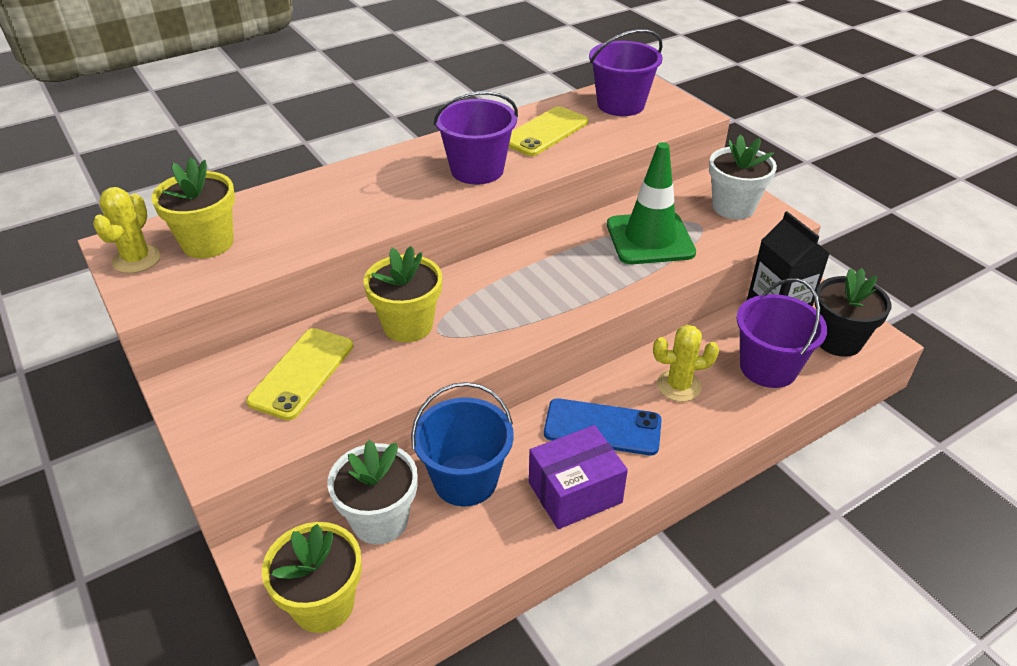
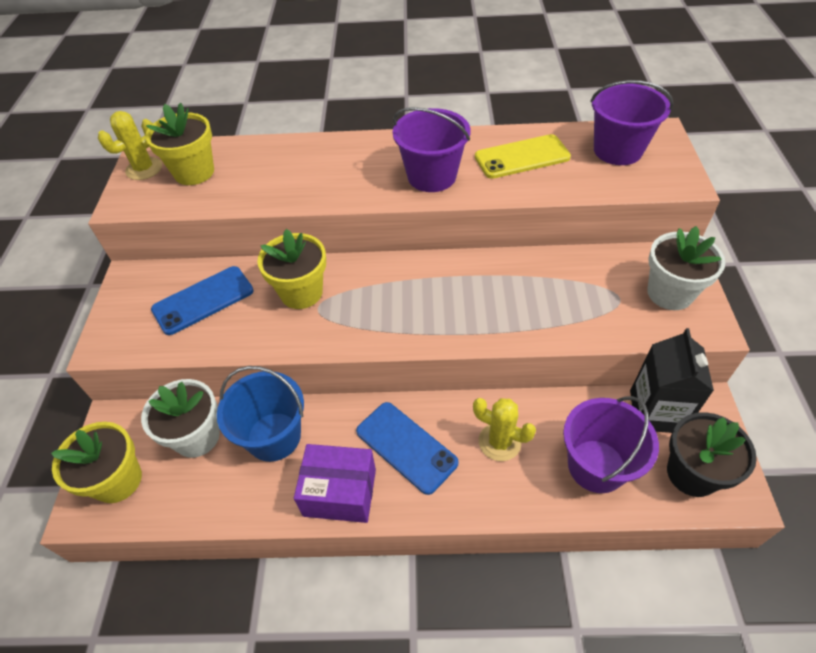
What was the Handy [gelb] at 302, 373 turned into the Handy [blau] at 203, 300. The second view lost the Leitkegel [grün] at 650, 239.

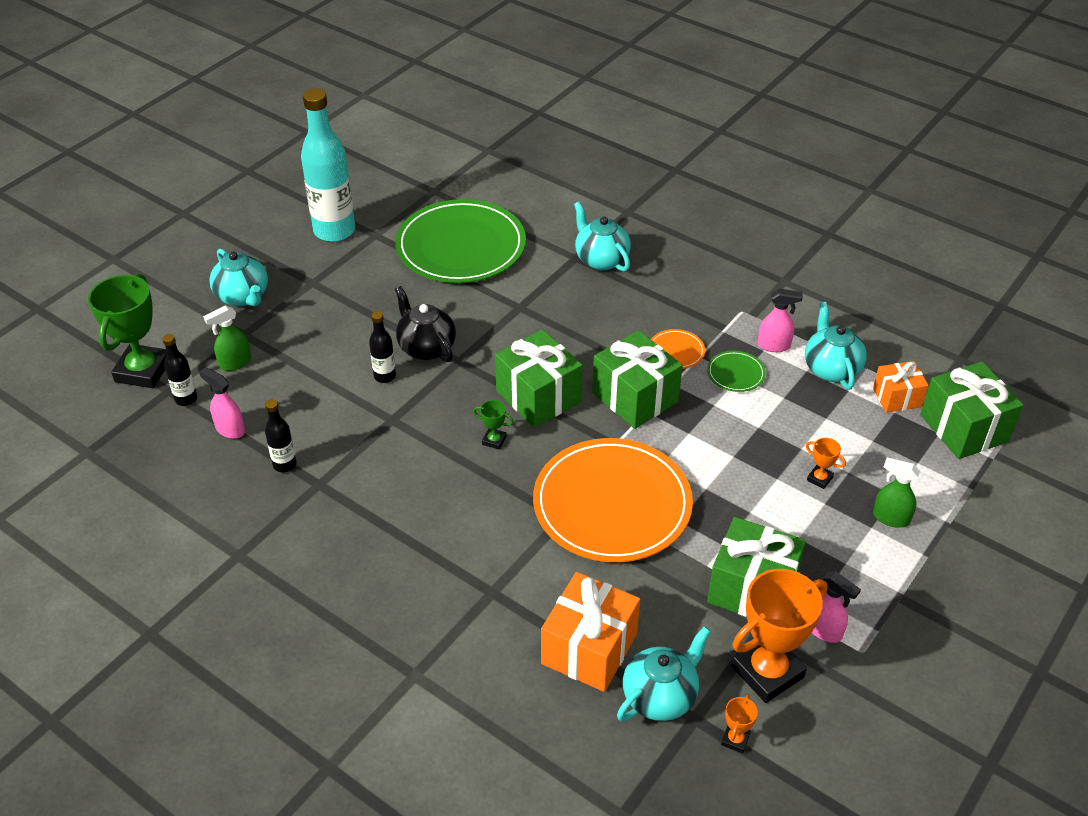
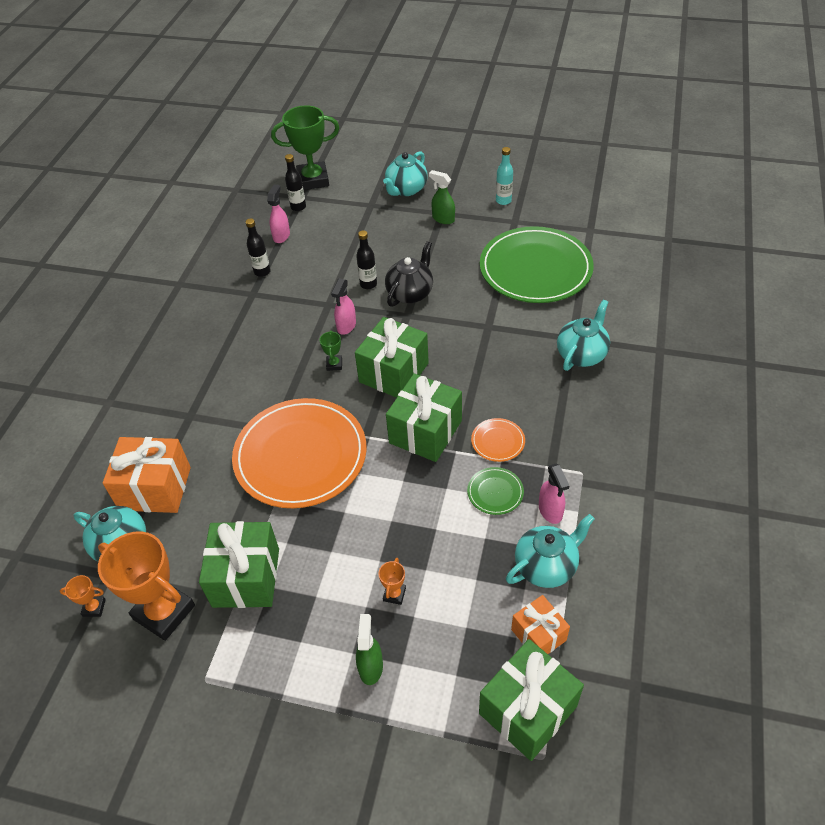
The Sprühflasche [grün] ended up elsewhere, having gone from 235, 363 to 443, 219. The size of the Flasche [türkis] at 334, 231 changed by a factor of 0.47. The Sprühflasche [rosa] ended up elsewhere, having gone from 824, 630 to 346, 326.

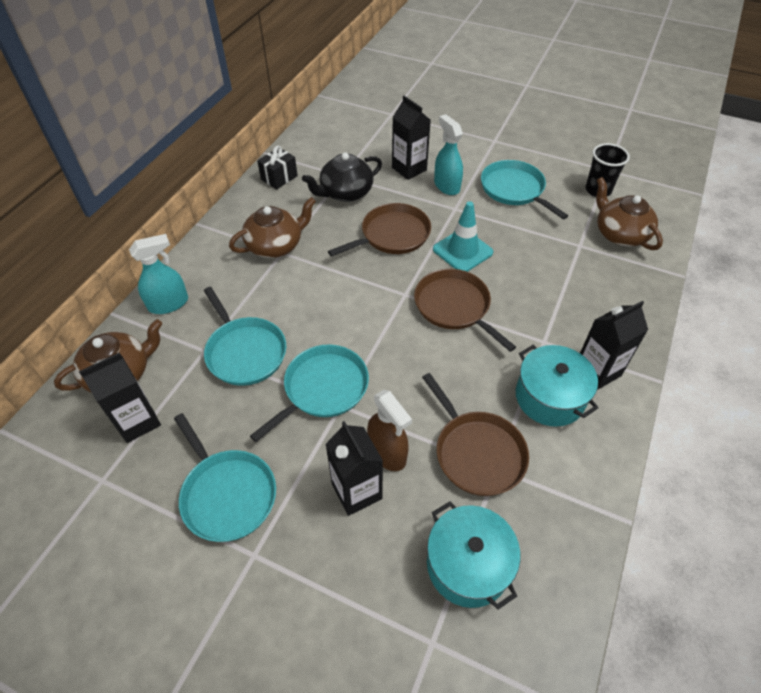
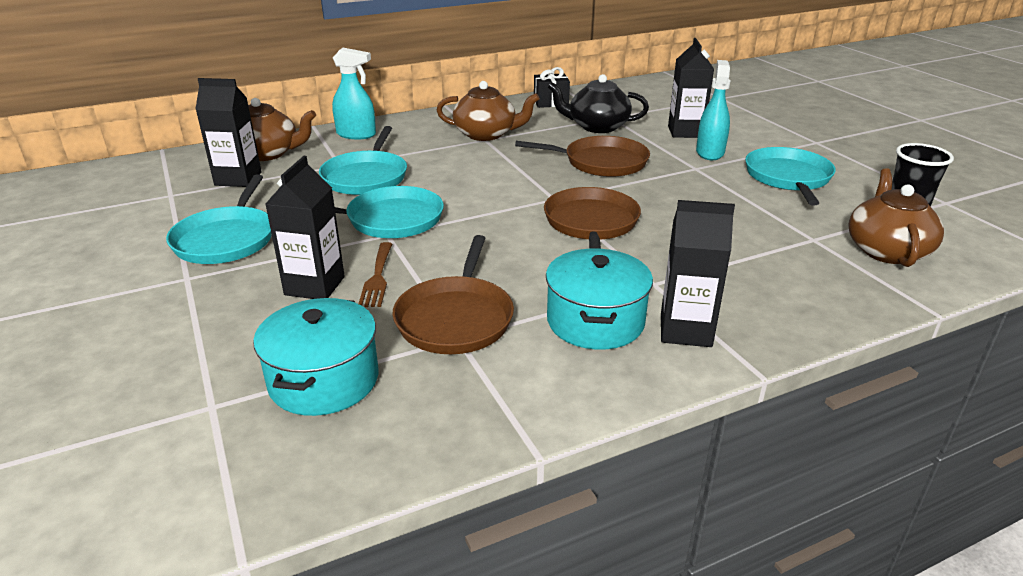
Where the Sprühflasche [braun] stood at 387, 452, the Gabel [braun] came to stand at 377, 278. The second view lost the Leitkegel [türkis] at 462, 251.

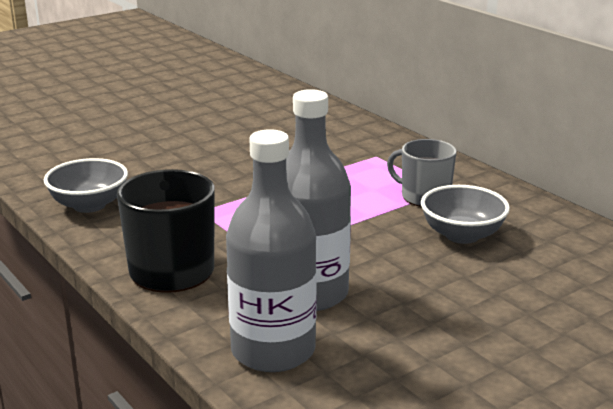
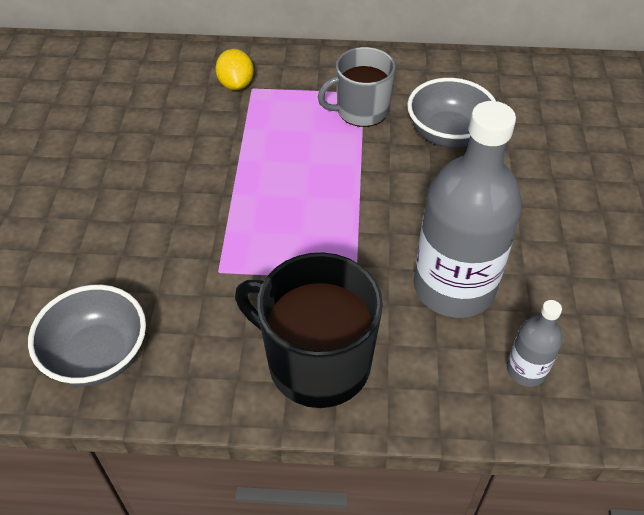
The size of the Flasche [grau] at 273, 350 changed by a factor of 0.45. The second view gained the Zitrone [gelb] at 236, 84.

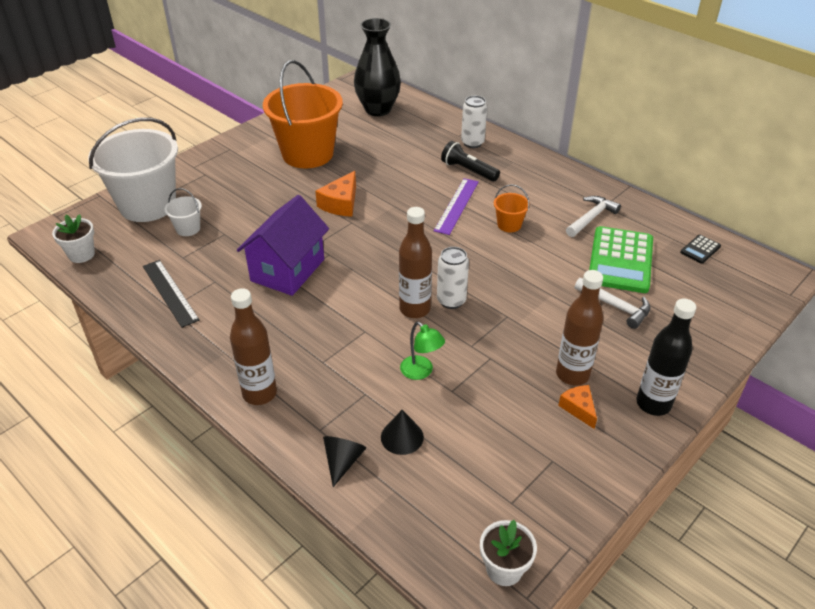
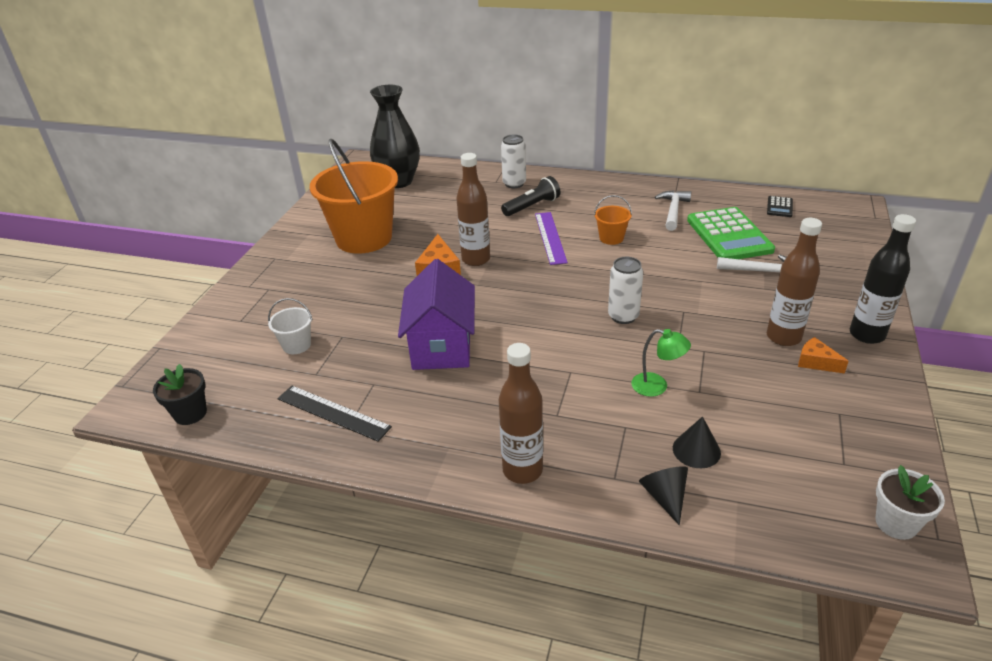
What was the Blumentopf [weiß] at 81, 254 turned into the Blumentopf [schwarz] at 190, 413. The second view lost the Eimer [weiß] at 148, 205. The Flasche [braun] ended up elsewhere, having gone from 415, 309 to 476, 259. The Taschenlampe [schwarz] at 468, 170 ended up facing another way, 135 degrees clockwise from before.

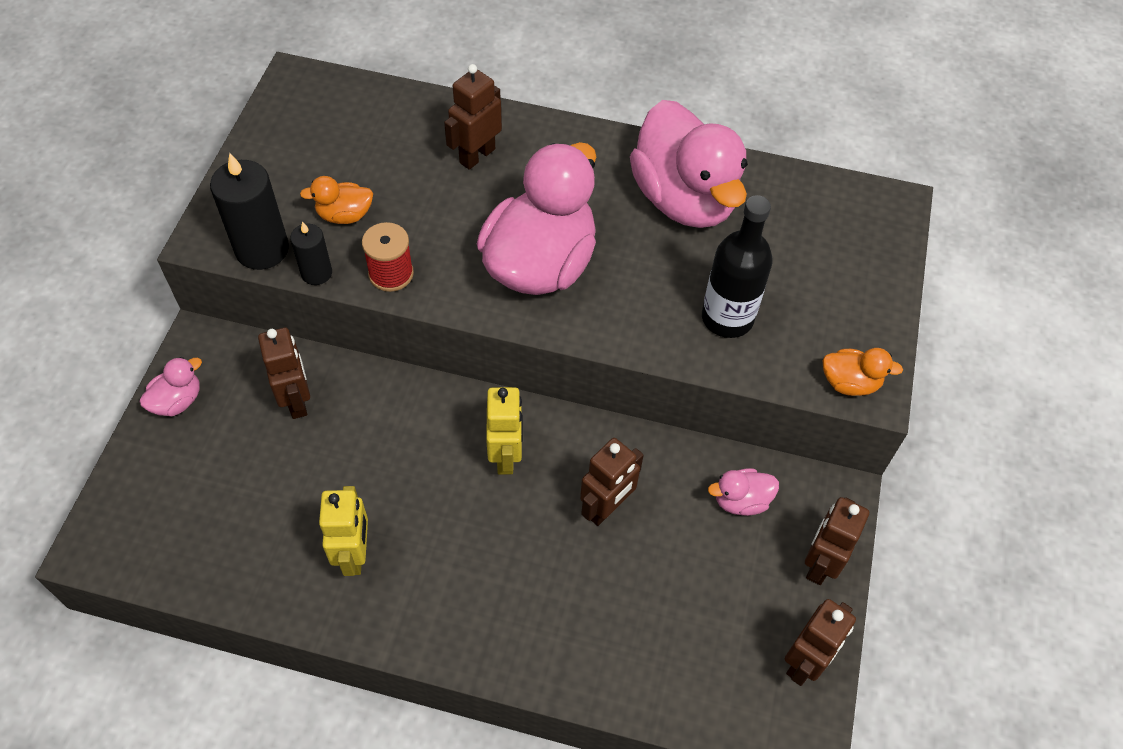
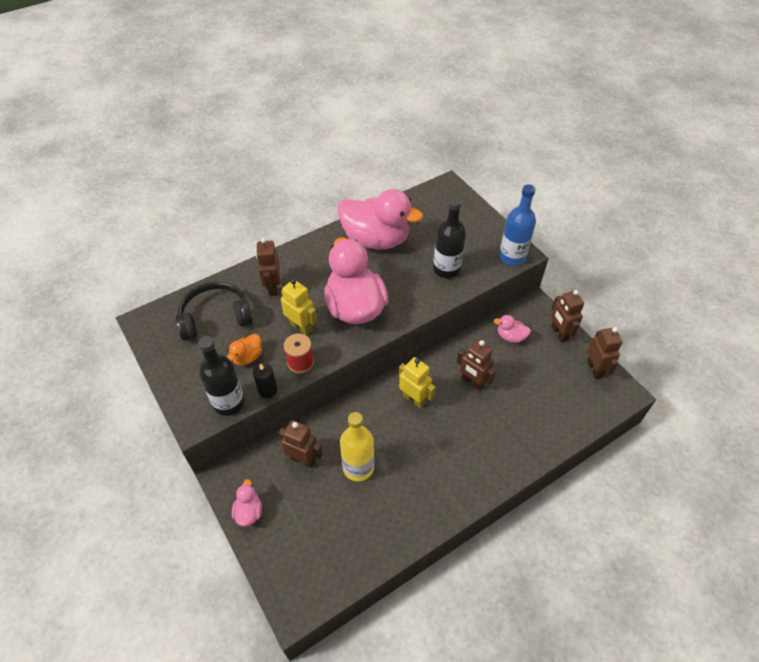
Where the Kerze [schwarz] stood at 262, 249, the Flasche [schwarz] came to stand at 228, 402. The Roboter [gelb] ended up elsewhere, having gone from 354, 554 to 301, 327. The Roboter [braun] at 606, 508 ended up facing another way, 135 degrees clockwise from before. The Ente [rosa] at 741, 501 ended up facing another way, 75 degrees clockwise from before. Where the Ente [orange] stood at 849, 383, the Flasche [blau] came to stand at 512, 257. The second view gained the Kopfhörer [schwarz] at 215, 317. The second view gained the Flasche [gelb] at 358, 467.

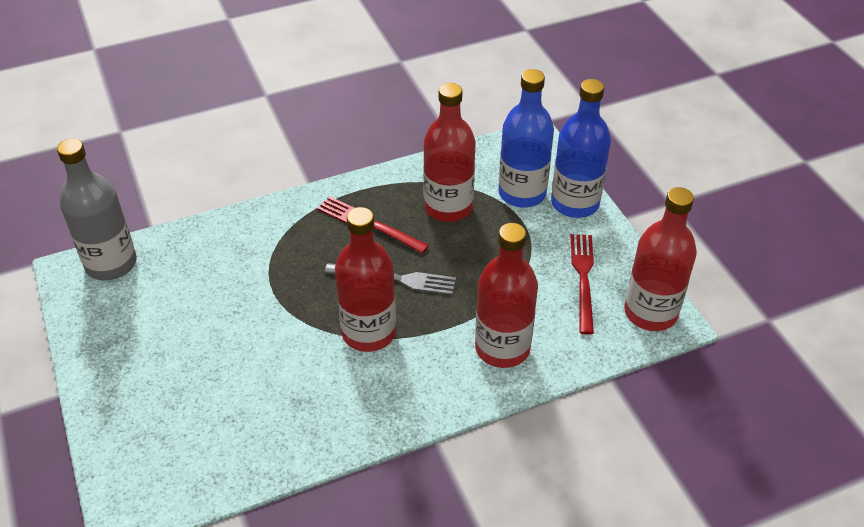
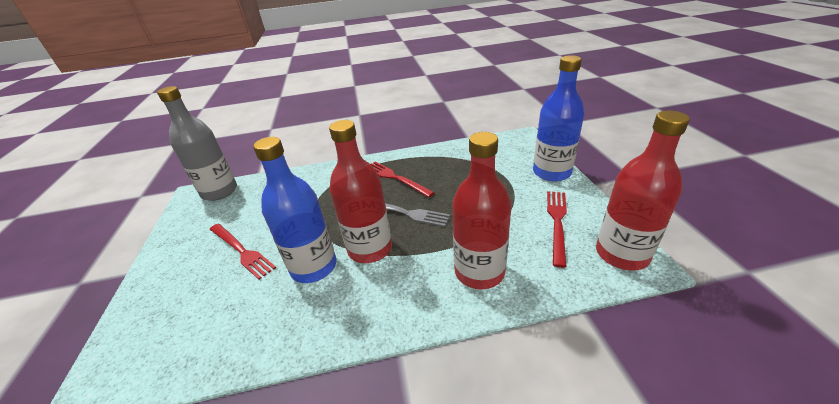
The second view lost the Flasche [rot] at 448, 207. The Flasche [blau] ended up elsewhere, having gone from 522, 193 to 314, 267. The second view gained the Gabel [rot] at 241, 250.

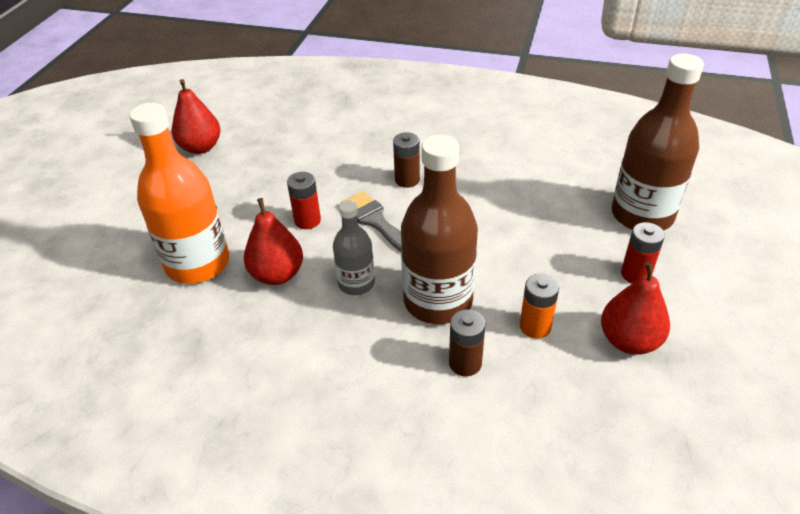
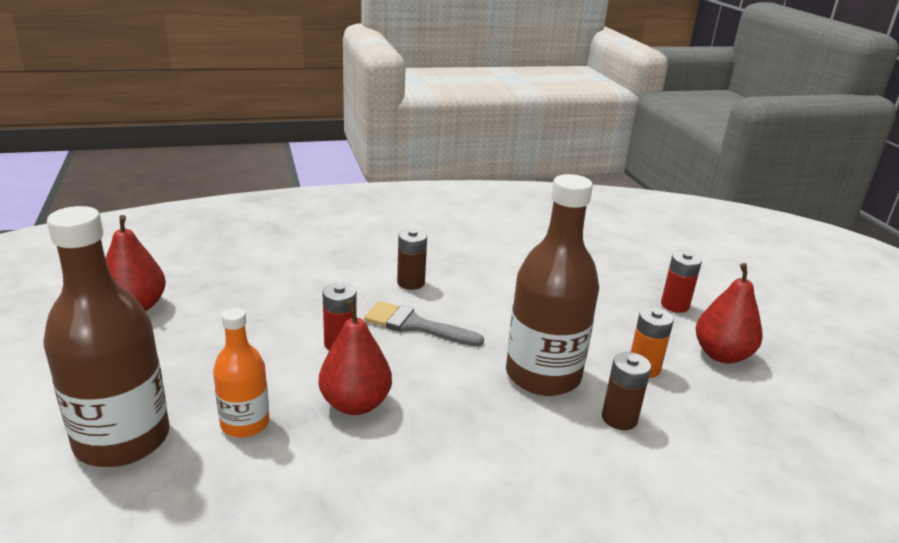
The size of the Flasche [orange] at 198, 263 changed by a factor of 0.55. The second view lost the Flasche [grau] at 356, 283. The Flasche [braun] ended up elsewhere, having gone from 642, 215 to 122, 439.

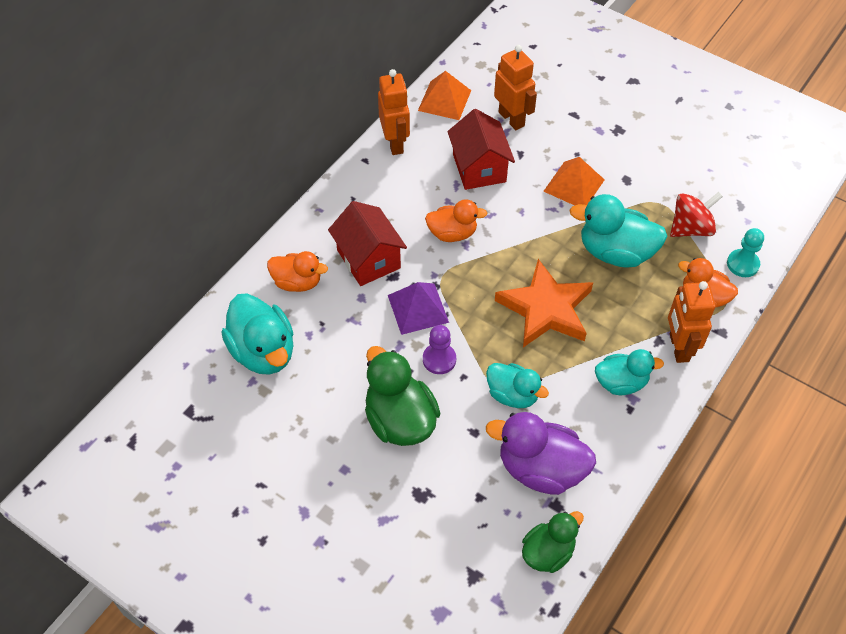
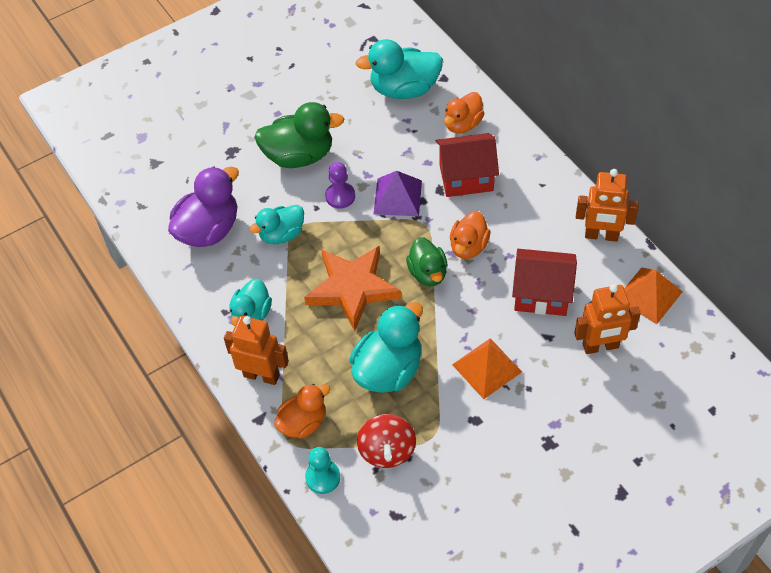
The Ente [grün] ended up elsewhere, having gone from 548, 552 to 428, 273.

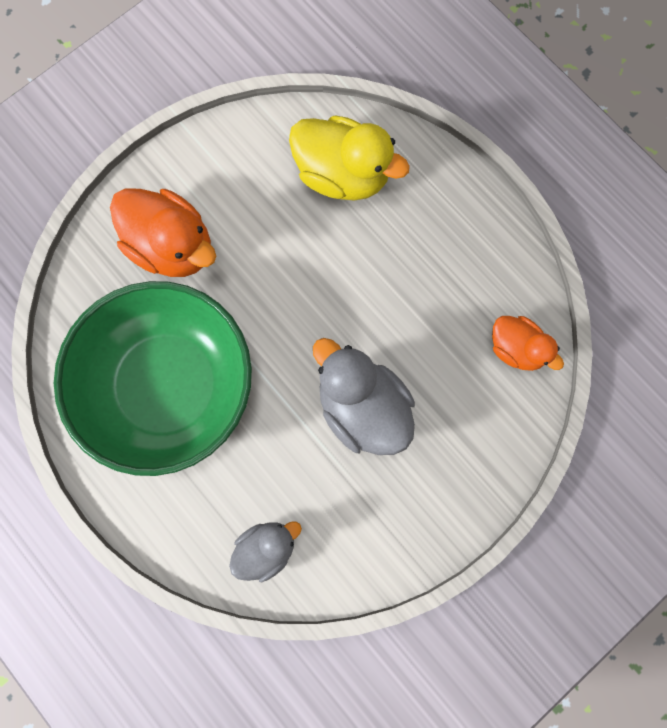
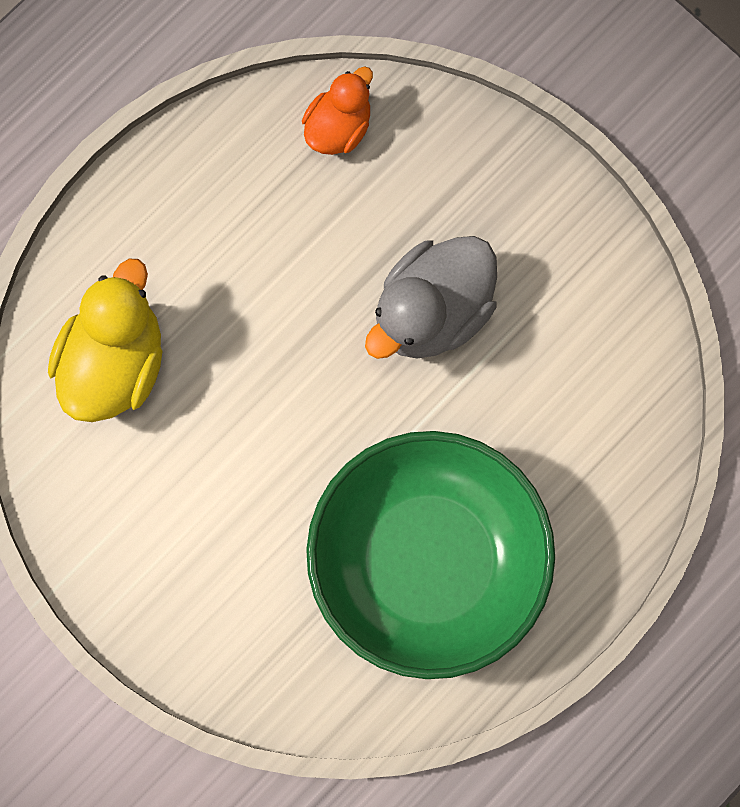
The second view lost the Ente [orange] at 172, 246. The second view lost the Ente [grau] at 266, 548.

